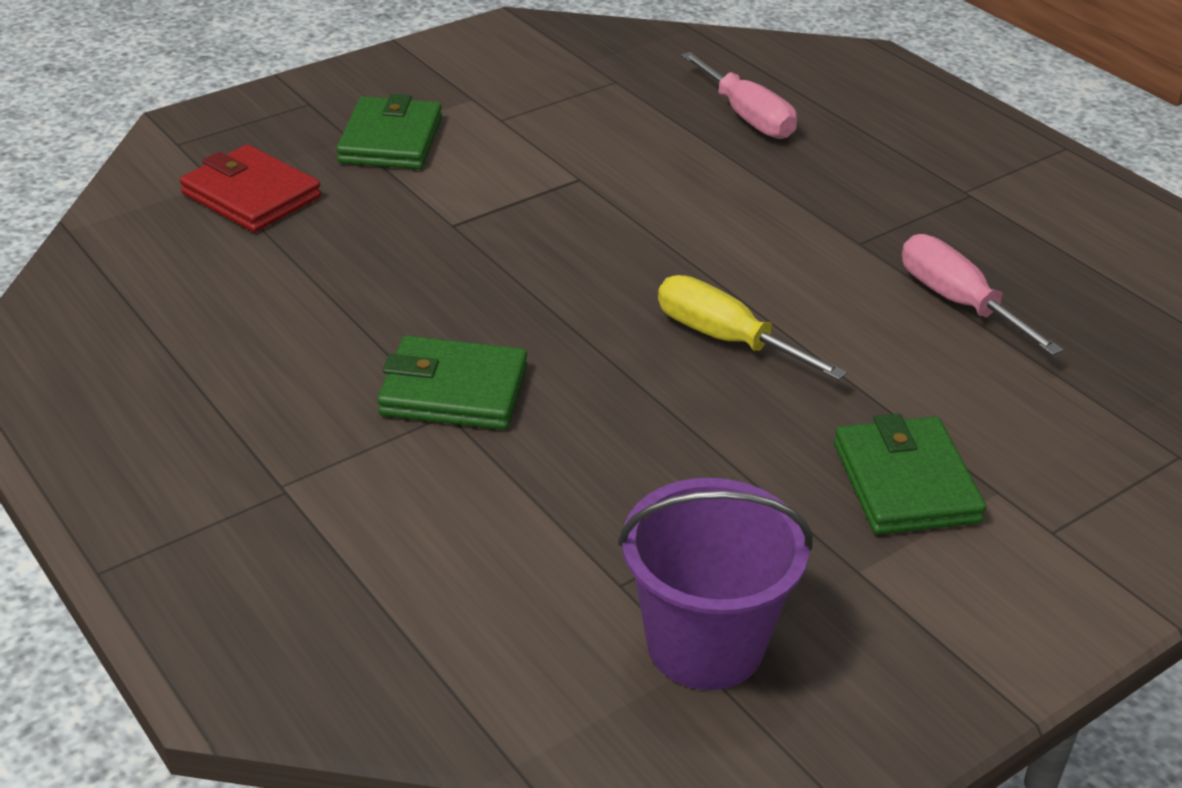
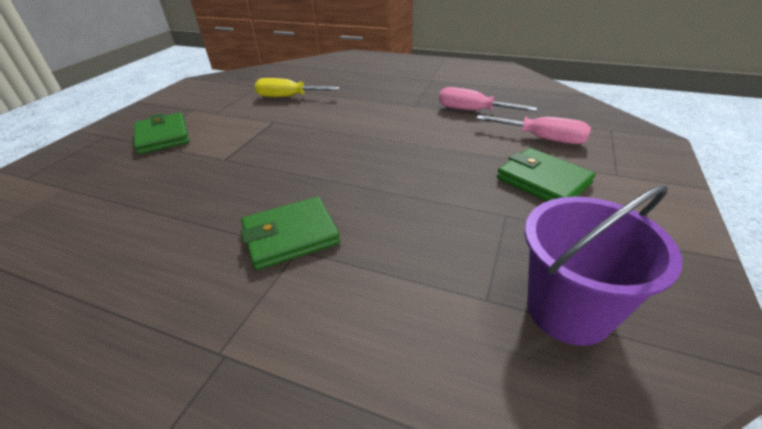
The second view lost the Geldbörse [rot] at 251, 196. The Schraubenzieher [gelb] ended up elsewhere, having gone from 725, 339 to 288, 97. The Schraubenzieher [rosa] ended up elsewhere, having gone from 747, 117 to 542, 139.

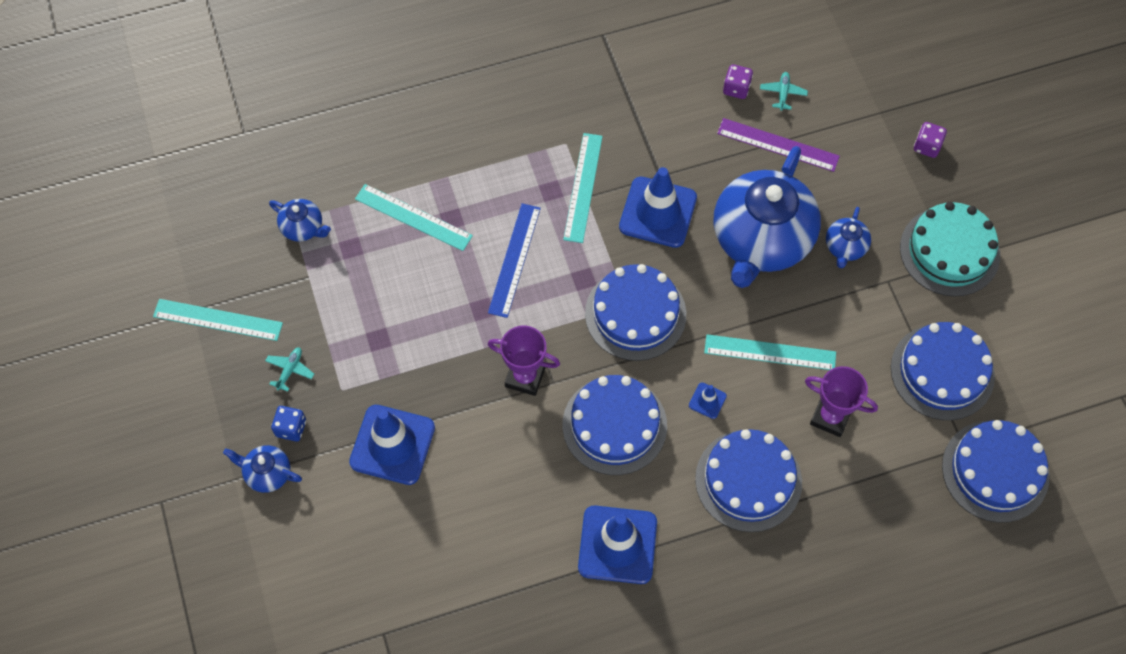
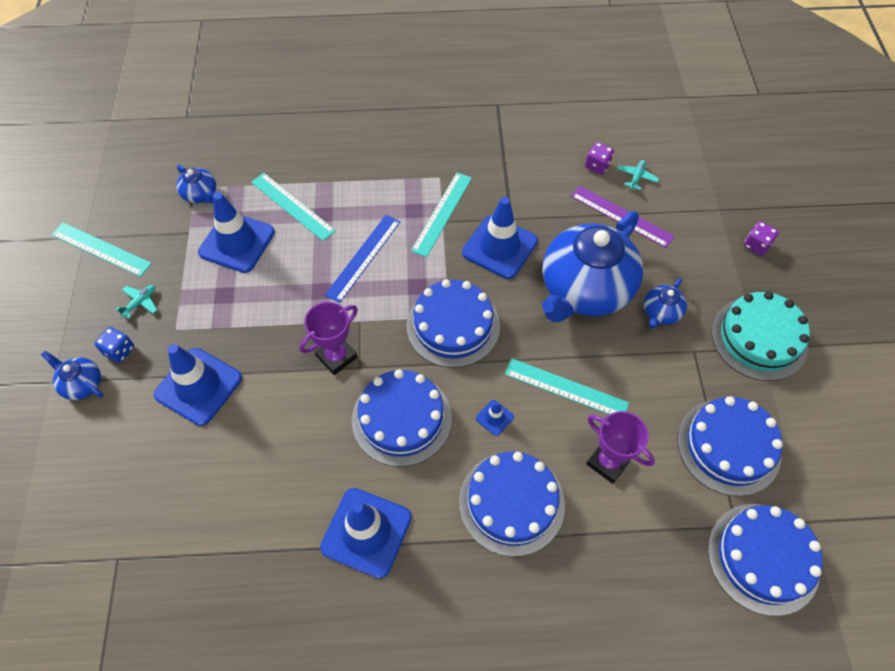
The Pokal [lila] at 525, 377 ended up facing another way, 75 degrees counterclockwise from before. The second view gained the Leitkegel [blau] at 237, 242.

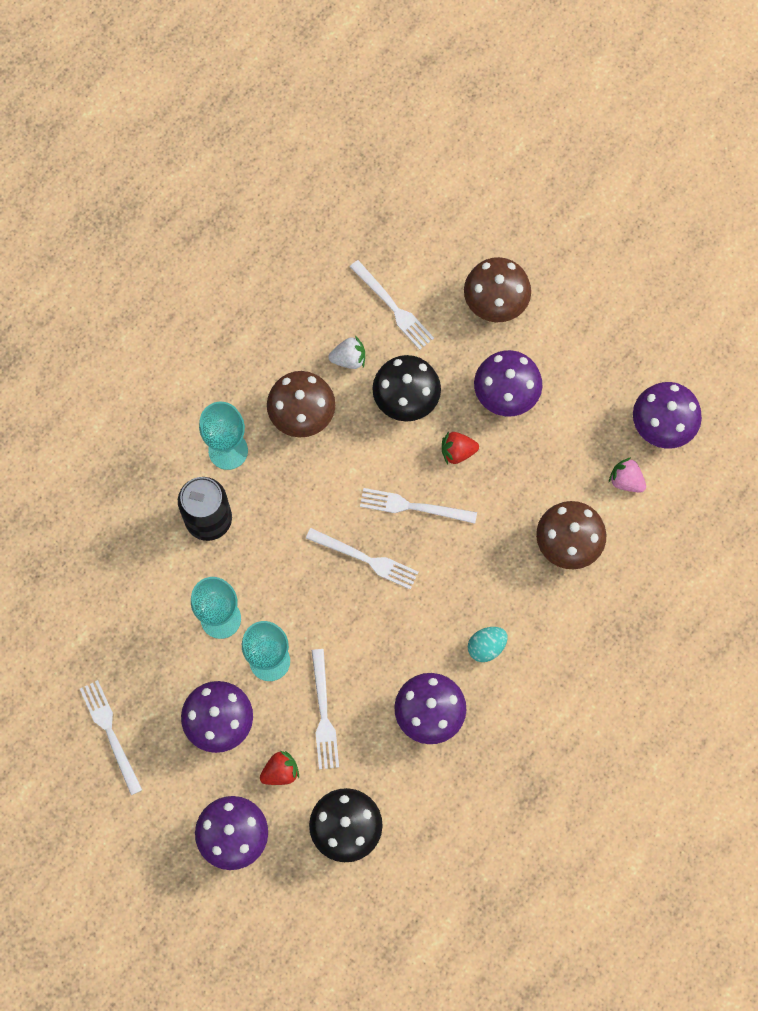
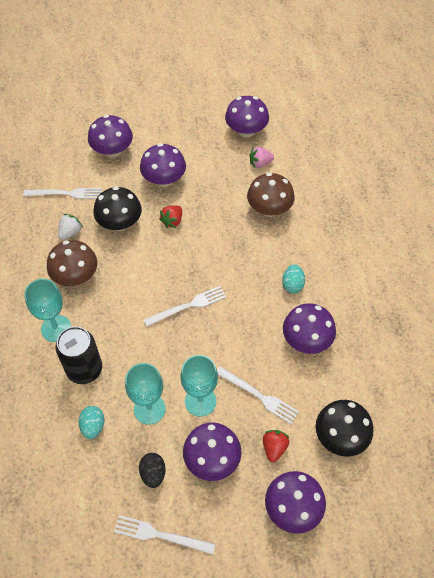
The second view lost the Gabel [weiß] at 413, 507. What was the Pilz [braun] at 495, 302 turned into the Pilz [lila] at 112, 151. The second view gained the Ei [türkis] at 93, 426. The second view gained the Ei [schwarz] at 153, 473.

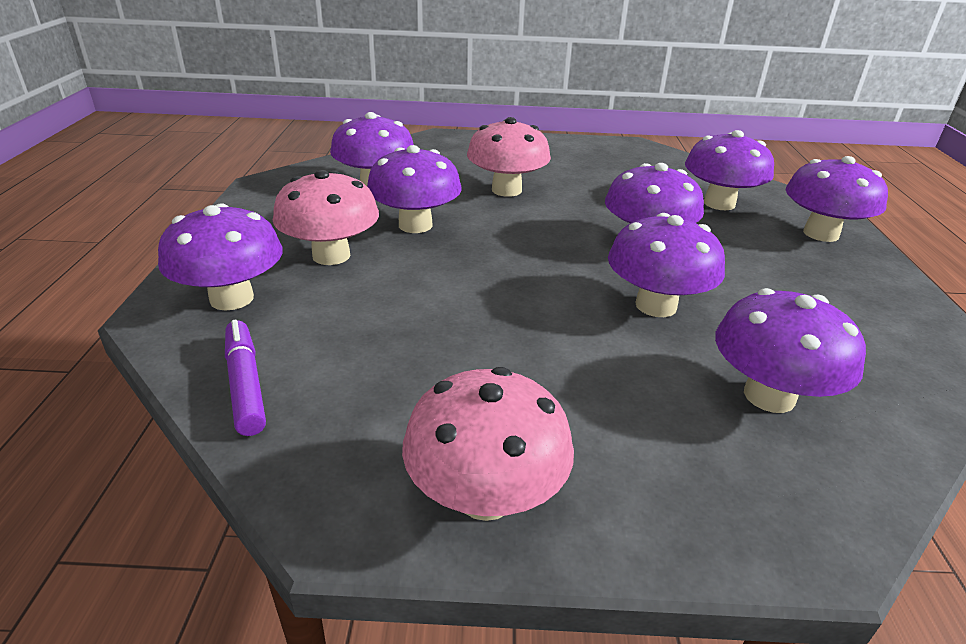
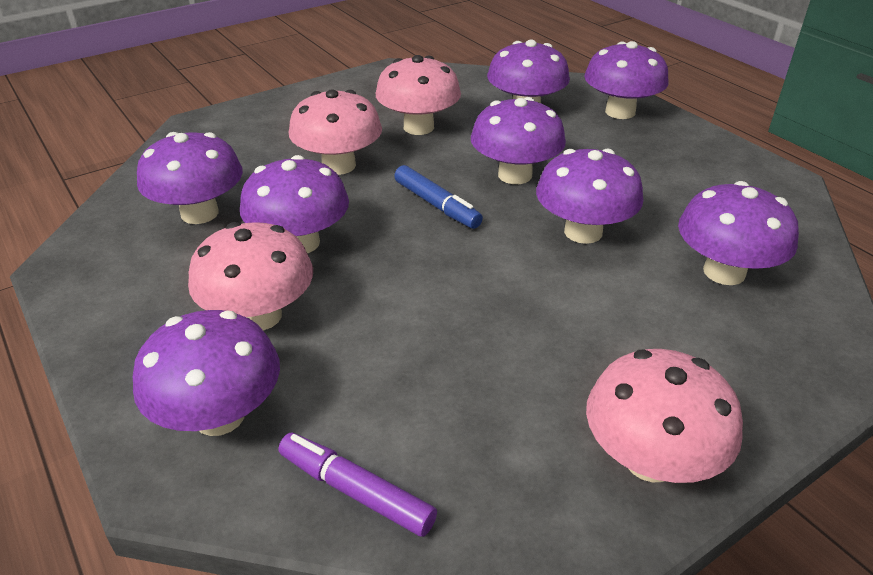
The second view gained the Pilz [rosa] at 418, 127. The second view gained the Filzstift [blau] at 437, 205.

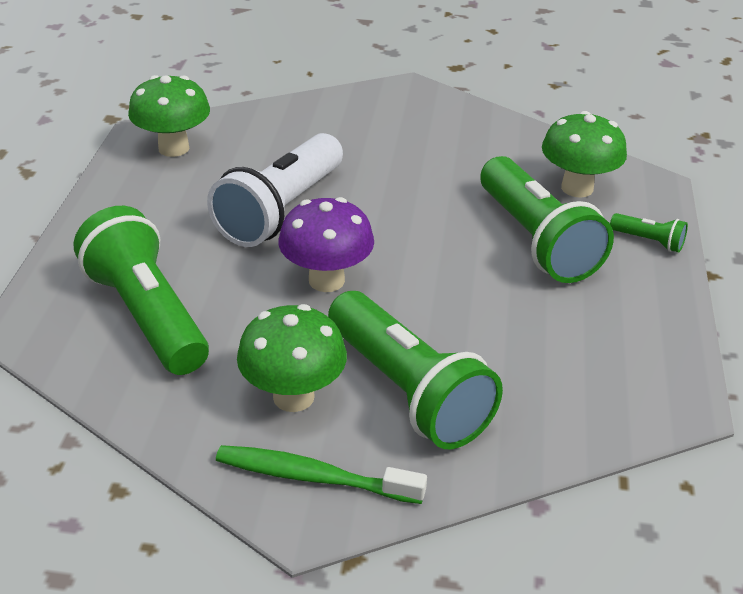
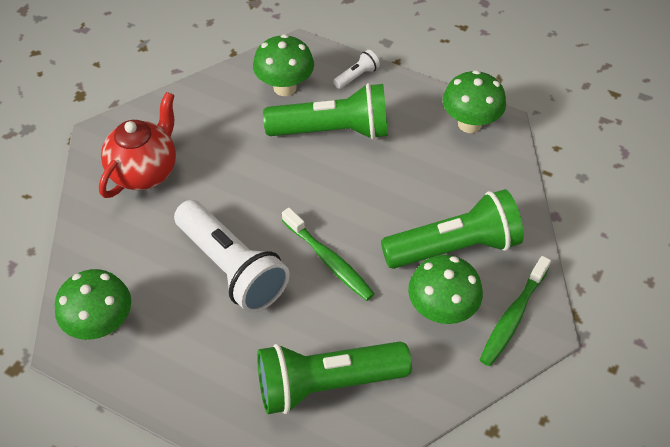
Where the Pilz [lila] stood at 326, 280, the Zahnbürste [grün] came to stand at 329, 260. What was the Taschenlampe [grün] at 648, 241 turned into the Taschenlampe [weiß] at 357, 76. The second view gained the Teekanne [rot] at 145, 171. The second view gained the Pilz [grün] at 469, 124.

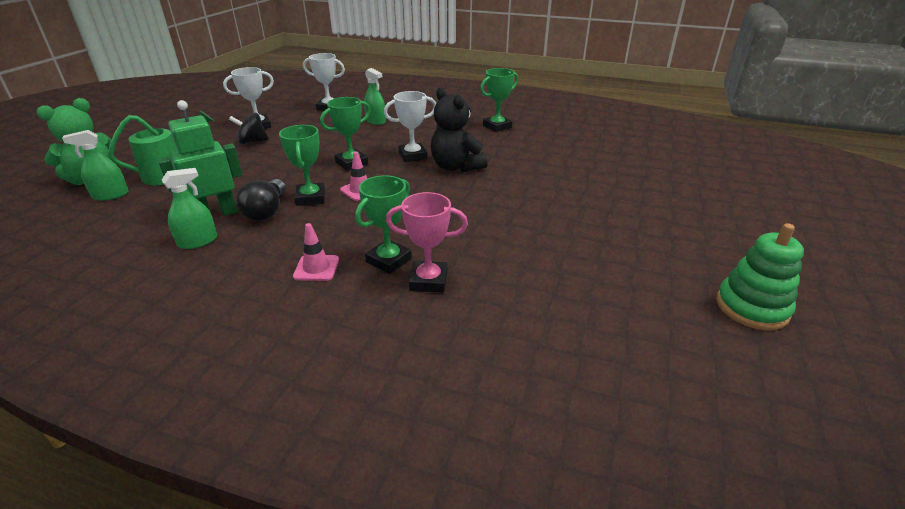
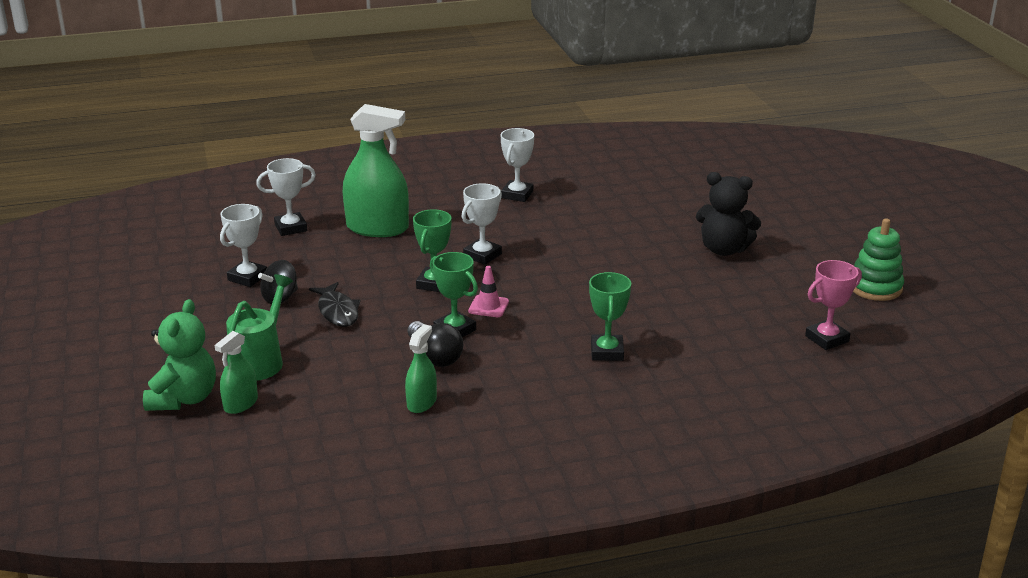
The second view lost the Roboter [grün] at 216, 214. The second view lost the Leitkegel [rosa] at 316, 268. The size of the Sprühflasche [grün] at 376, 121 changed by a factor of 1.95. The Pokal [rosa] ended up elsewhere, having gone from 428, 281 to 827, 339. The Teddybär [schwarz] ended up elsewhere, having gone from 456, 167 to 724, 249. What was the Pokal [grün] at 497, 126 turned into the Pokal [weiß] at 517, 195. The second view gained the Fisch [schwarz] at 337, 311.

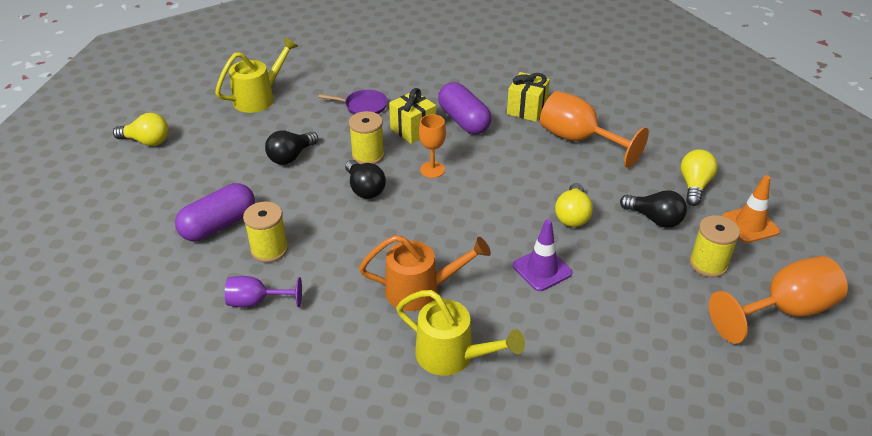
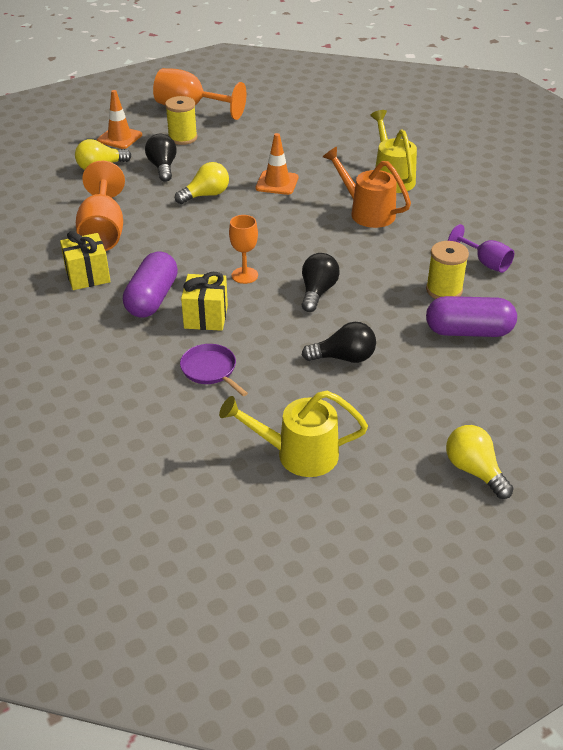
The second view lost the Garnrolle [gelb] at 368, 155. What was the Leitkegel [lila] at 542, 269 turned into the Leitkegel [orange] at 277, 183.

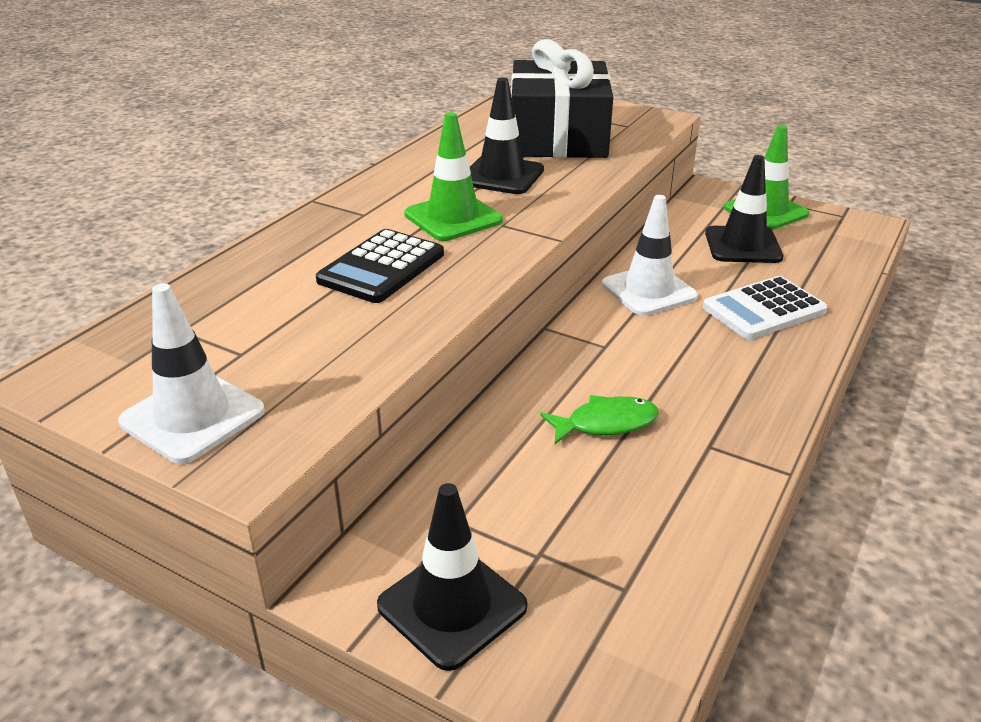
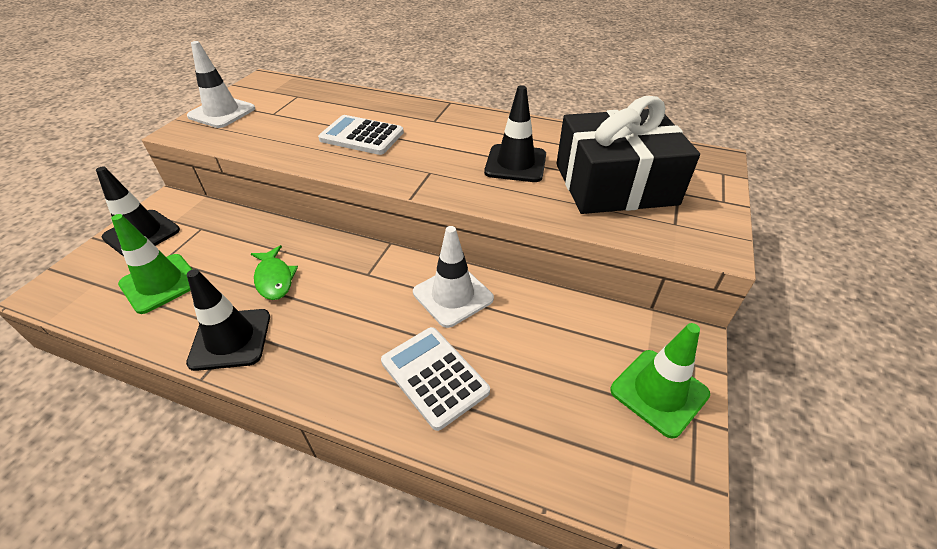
What was the Taschenrechner [schwarz] at 381, 267 turned into the Taschenrechner [weiß] at 362, 136. The Leitkegel [grün] ended up elsewhere, having gone from 453, 218 to 160, 283. The Leitkegel [schwarz] ended up elsewhere, having gone from 743, 245 to 230, 339.

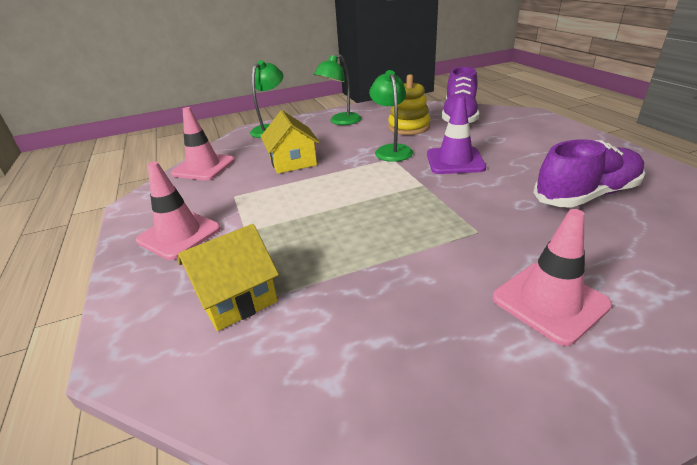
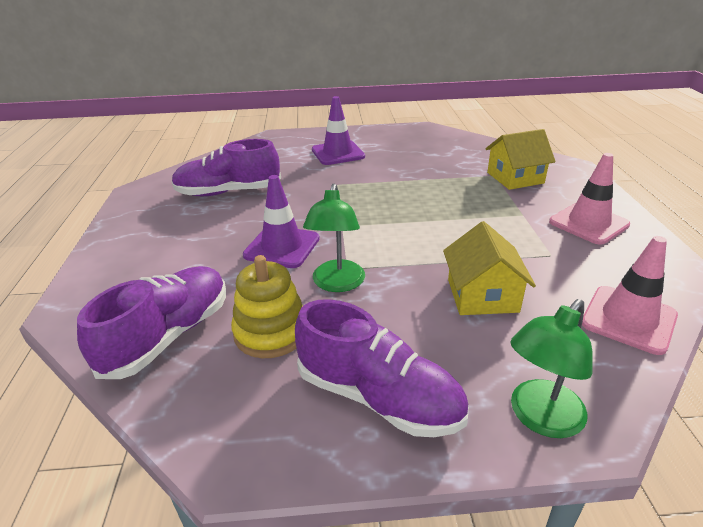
Where the Lampe [grün] stood at 340, 122, the Schuh [lila] came to stand at 378, 397. What was the Leitkegel [rosa] at 549, 301 turned into the Leitkegel [lila] at 338, 153.

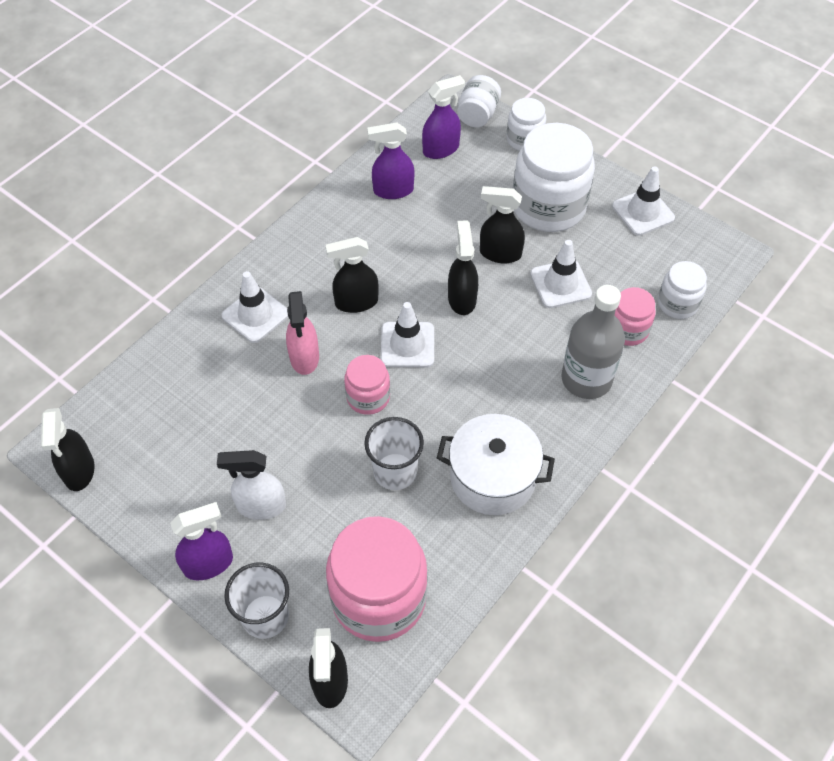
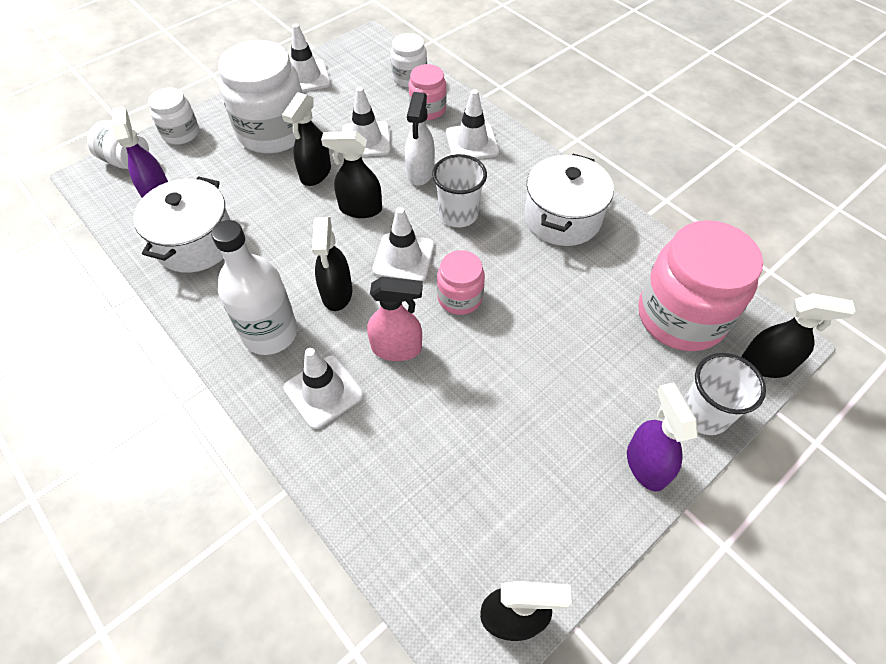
The Sprühflasche [weiß] ended up elsewhere, having gone from 261, 506 to 420, 173. The Becher [weiß] ended up elsewhere, having gone from 395, 472 to 458, 214. Where the Sprühflasche [lila] stood at 393, 190, the Kochtopf [weiß] came to stand at 195, 243. Where the Flasche [grau] stood at 586, 379, the Leitkegel [weiß] came to stand at 472, 142. The second view gained the Flasche [weiß] at 270, 333.

